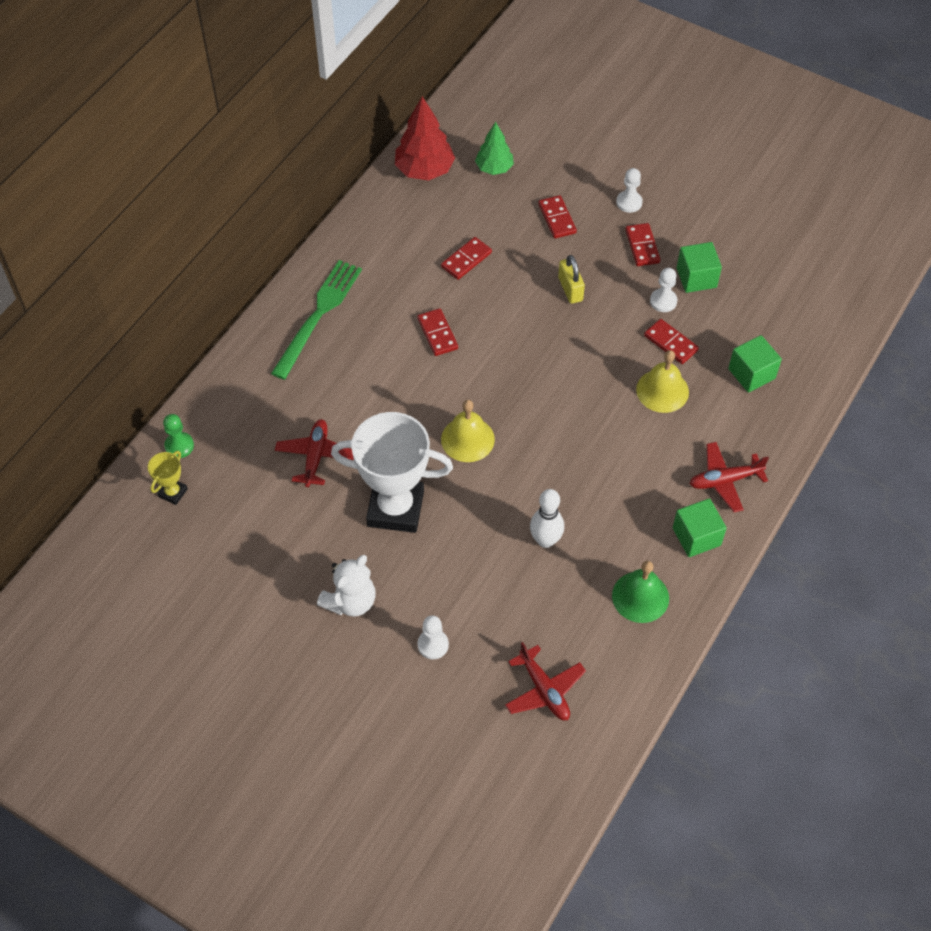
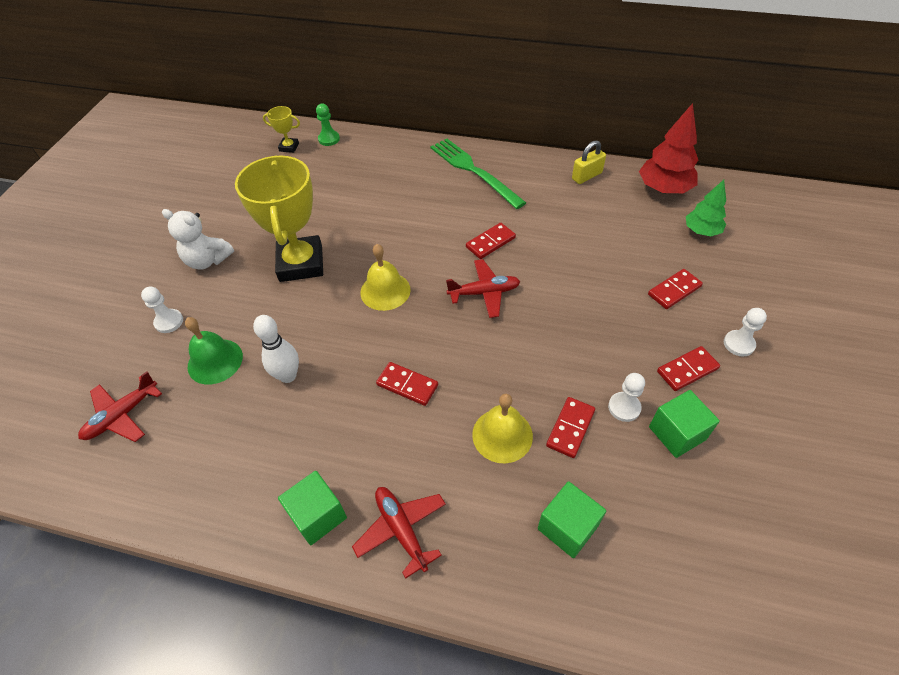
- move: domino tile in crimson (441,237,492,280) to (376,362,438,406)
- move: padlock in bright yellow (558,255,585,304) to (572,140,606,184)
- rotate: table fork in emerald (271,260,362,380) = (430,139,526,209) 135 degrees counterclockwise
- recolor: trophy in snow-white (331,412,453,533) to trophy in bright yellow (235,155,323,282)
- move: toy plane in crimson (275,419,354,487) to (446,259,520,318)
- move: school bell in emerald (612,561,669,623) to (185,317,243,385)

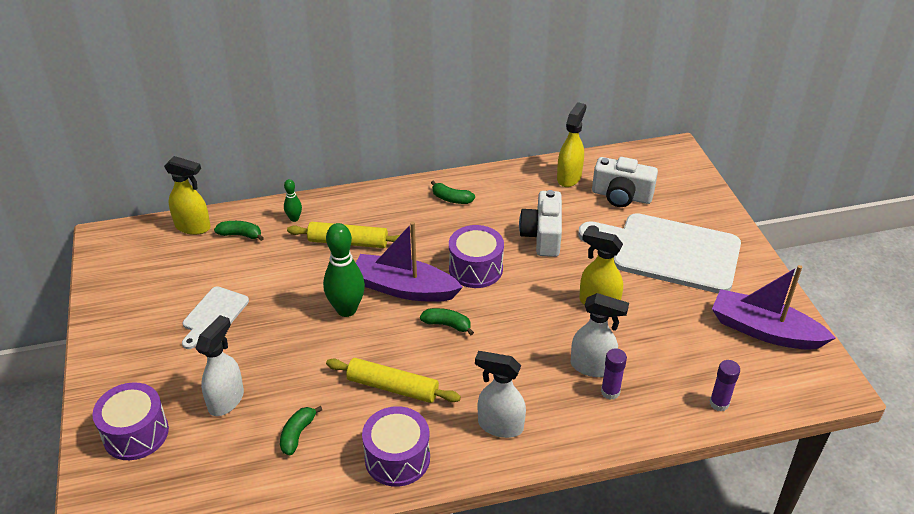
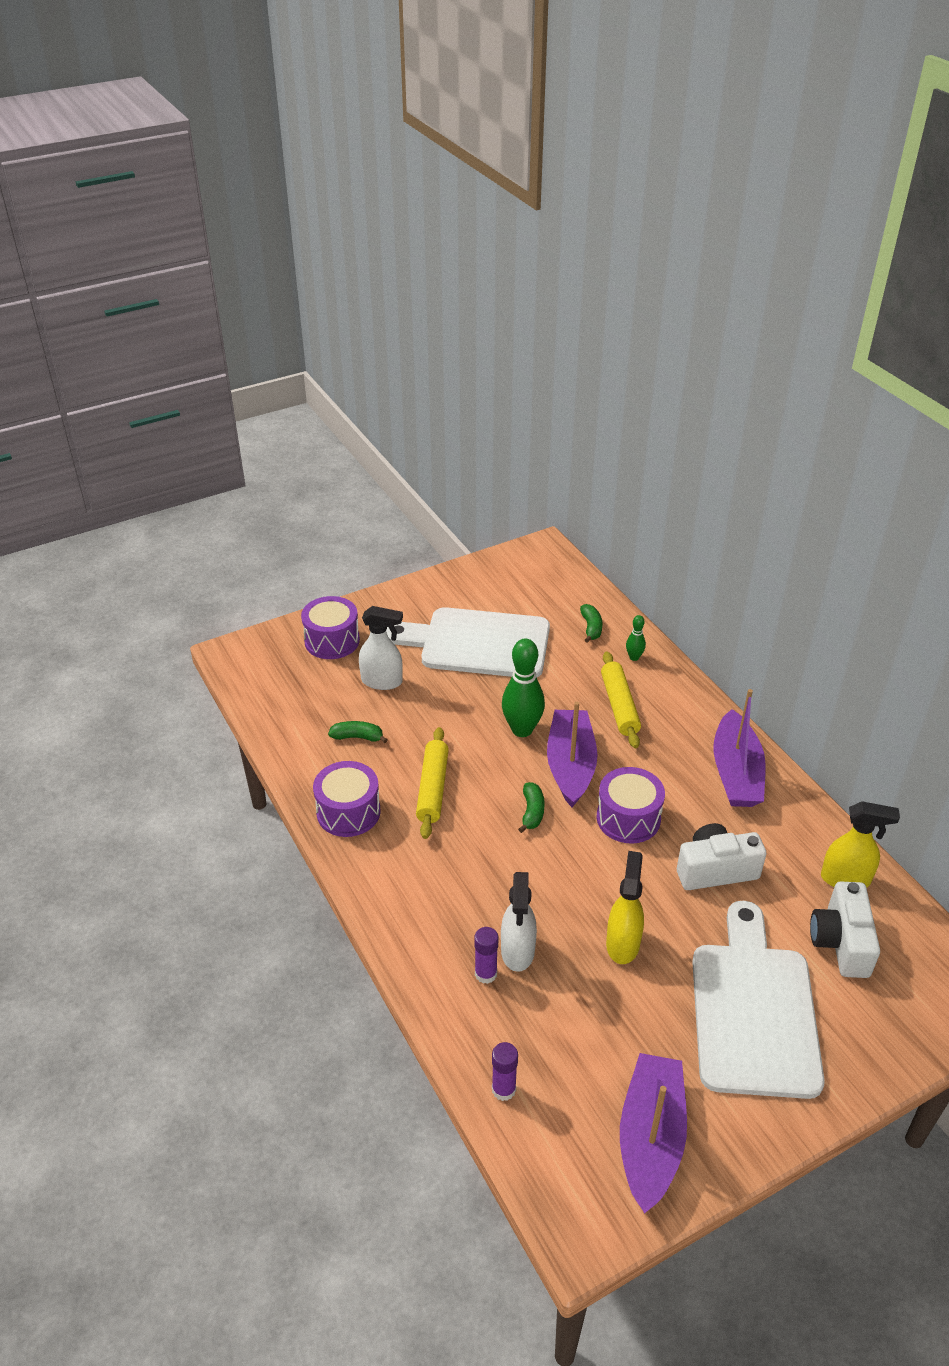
- delete: spray bottle in bright yellow (164,156,211,235)
- replace: toy banana in emerald (431,180,475,204) to boat in royal purple (714,689,766,807)
- resize: chopping board in snow-white (182,286,249,349) = (386,607,550,677) x2.06
- delete: spray bottle in snow-white (475,351,526,438)

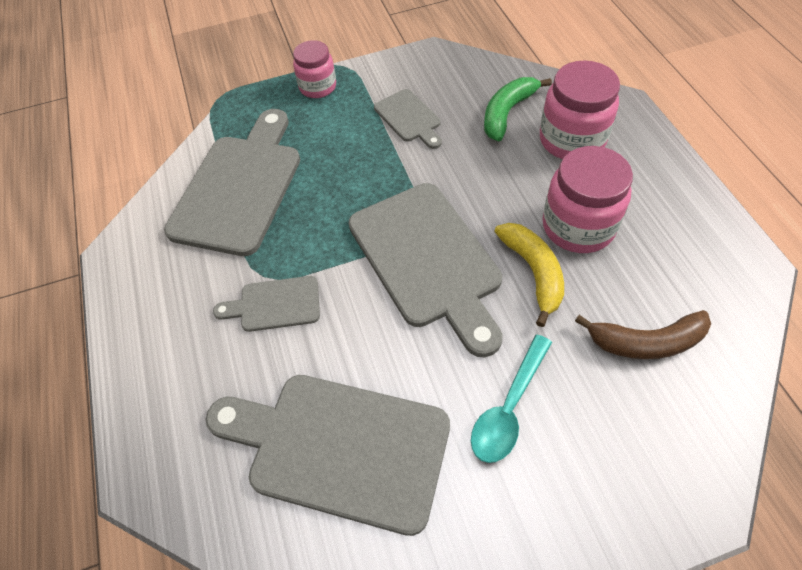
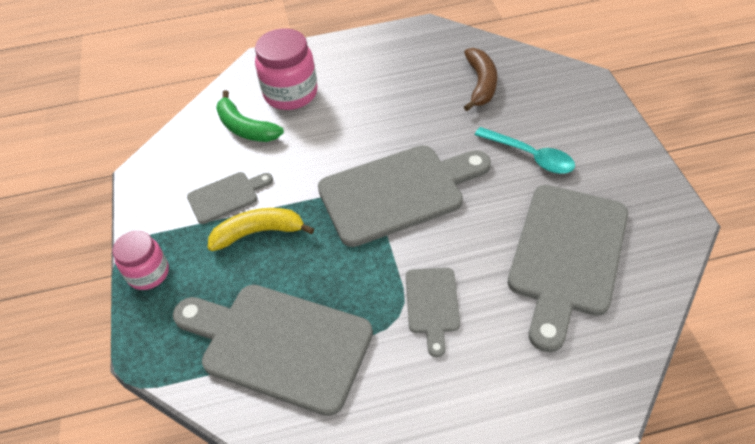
- delete: preserve jar in pink (542,146,633,253)
- move: toy banana in bright yellow (494,223,564,327) to (208,208,314,251)

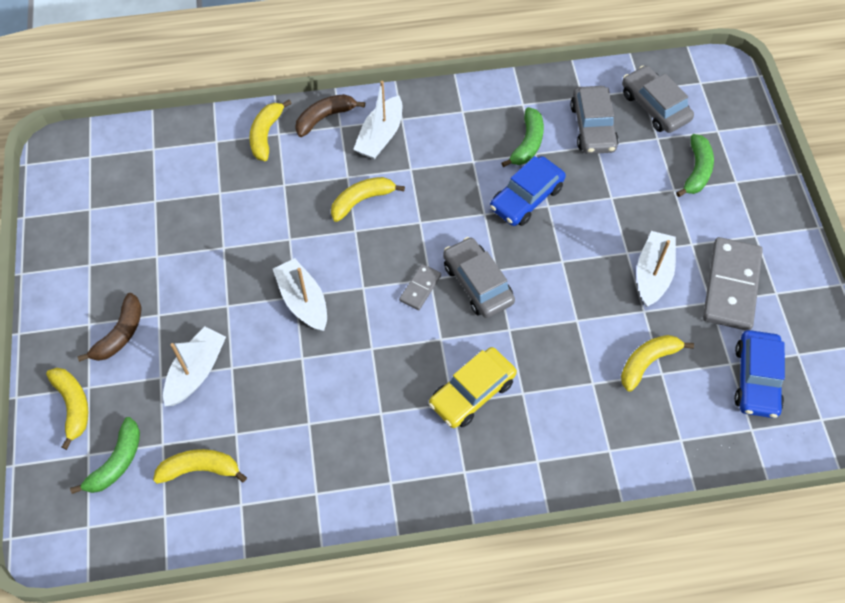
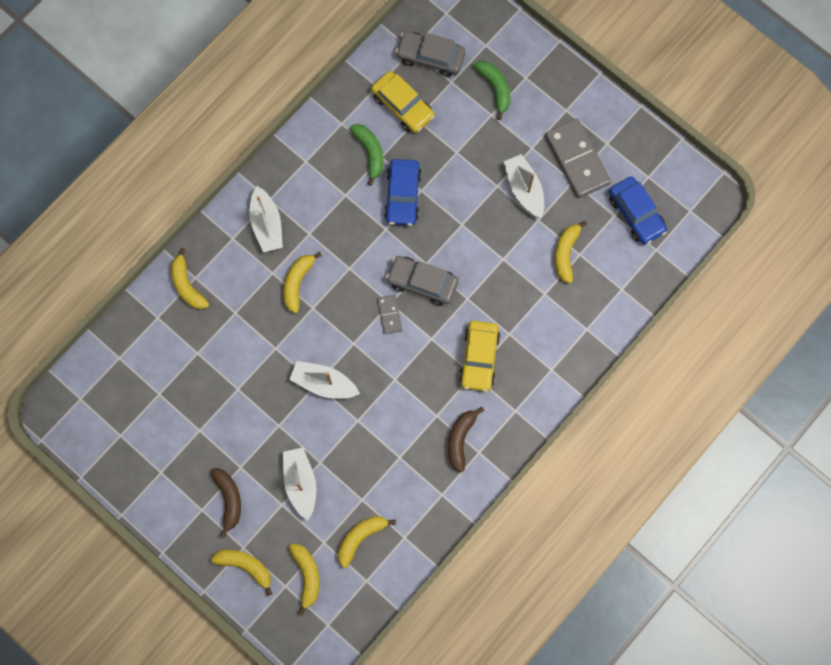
- recolor: automobile in gray (570,86,619,154) to automobile in bright yellow (371,71,434,133)
- move: toy banana in dark brown (295,94,365,137) to (448,407,484,472)
- recolor: toy banana in emerald (70,417,140,494) to toy banana in bright yellow (289,544,319,615)

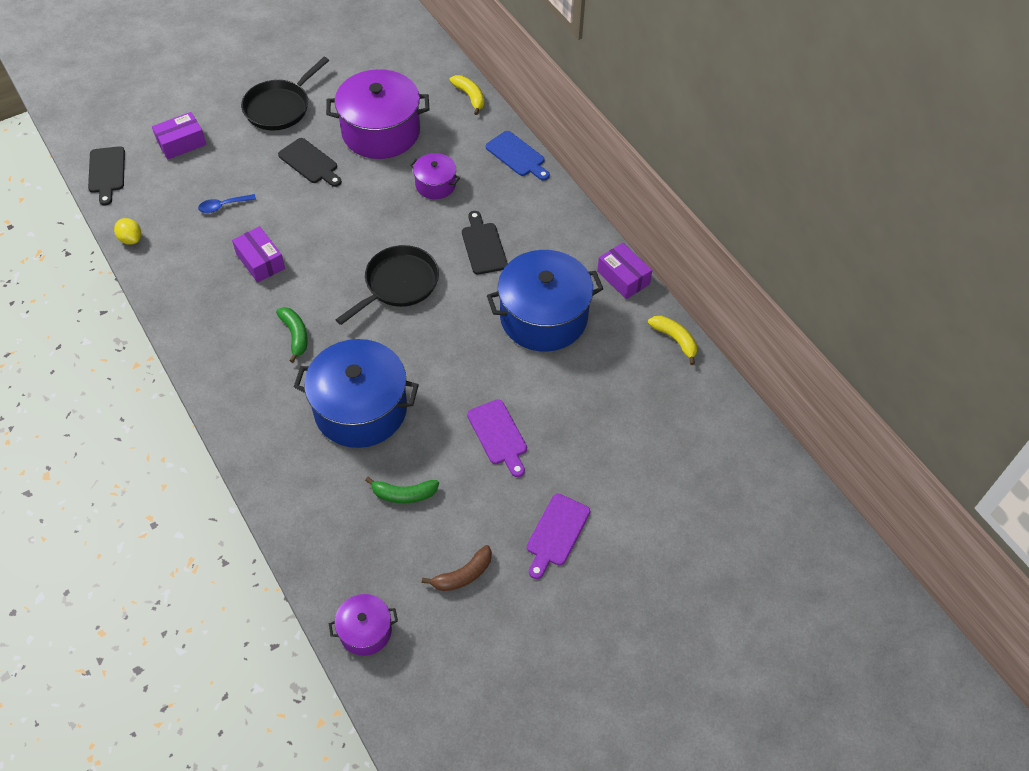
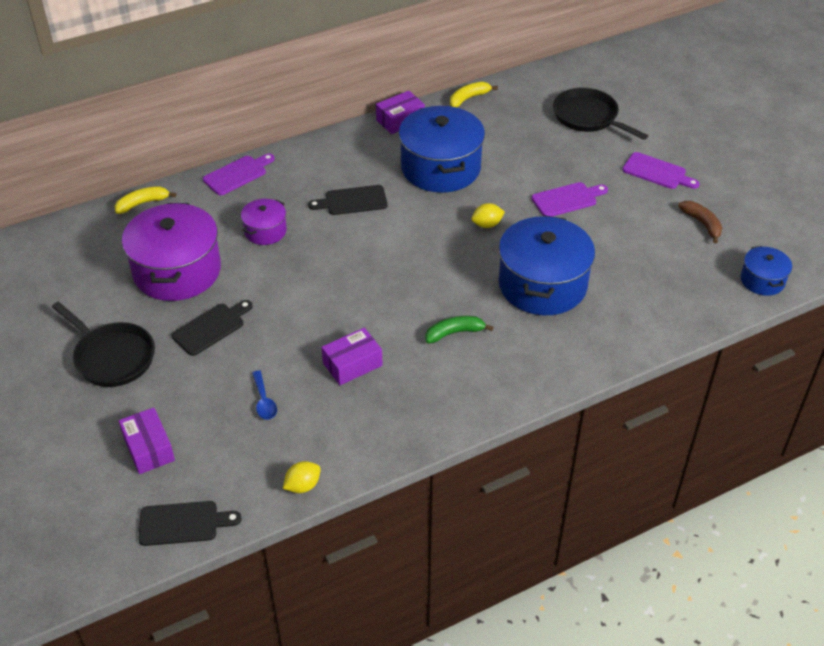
- recolor: chopping board in blue (486,131,550,181) to chopping board in royal purple (203,154,275,195)
- move: skillet in jet-black (336,245,439,325) to (553,87,648,140)
- delete: toy banana in emerald (365,477,439,503)
- recolor: cooking pot in royal purple (329,594,398,656) to cooking pot in blue (741,246,792,296)
- insert: lemon in bright yellow (471,203,505,228)

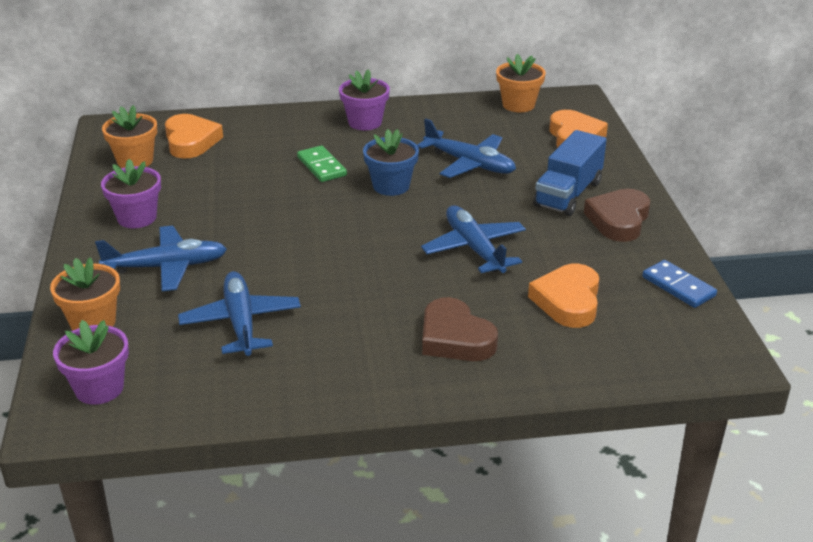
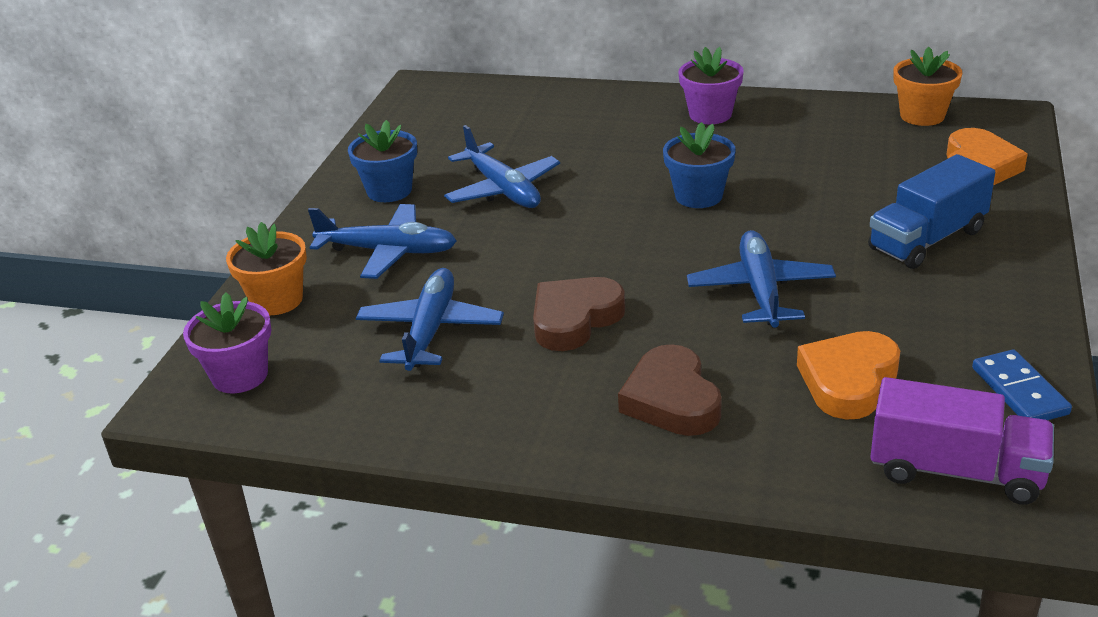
- delete: plant pot in orange (102,105,157,168)
- delete: heart shape in orange (165,114,223,158)
- move: toy plane in blue (417,118,516,178) to (444,125,560,208)
- delete: domino tile in emerald (297,146,347,182)
- recolor: plant pot in royal purple (101,159,161,228) to plant pot in blue (348,120,417,202)
- move: heart shape in dark brown (584,189,650,242) to (533,277,625,351)
- insert: toy truck in royal purple (870,377,1054,505)

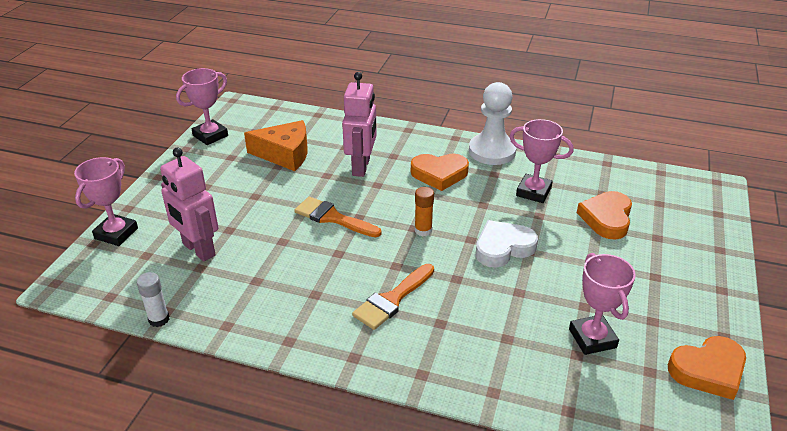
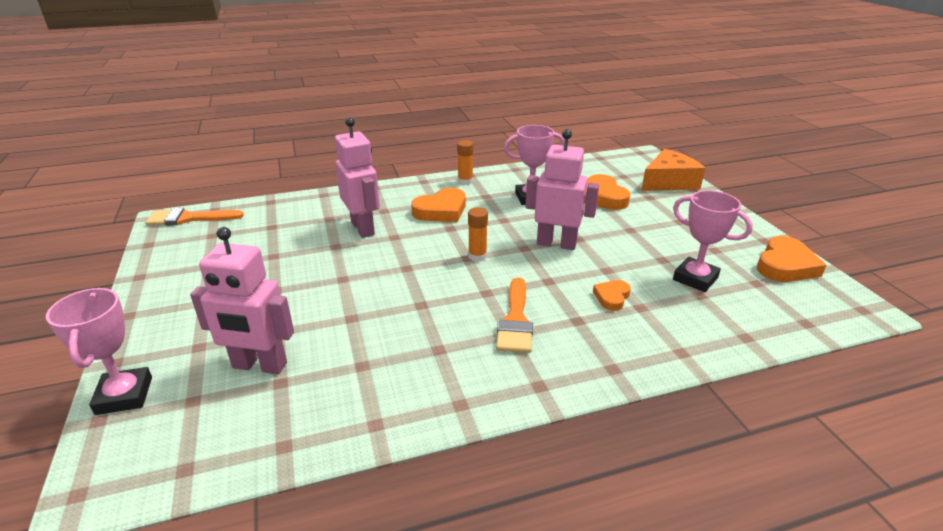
- delete: trophy in pink (176,68,228,145)
- replace: pawn in snow-white (469,82,516,165) to glue stick in orange (457,140,473,185)
- move: cheese in orange (244,120,308,171) to (641,149,705,191)
- move: paintbrush in orange (294,197,381,237) to (145,208,244,226)
- replace: heart shape in snow-white (476,220,538,268) to toy robot in pink (525,129,599,250)
- delete: glue stick in snow-white (137,272,170,327)
- insert: heart shape in orange (593,280,631,311)

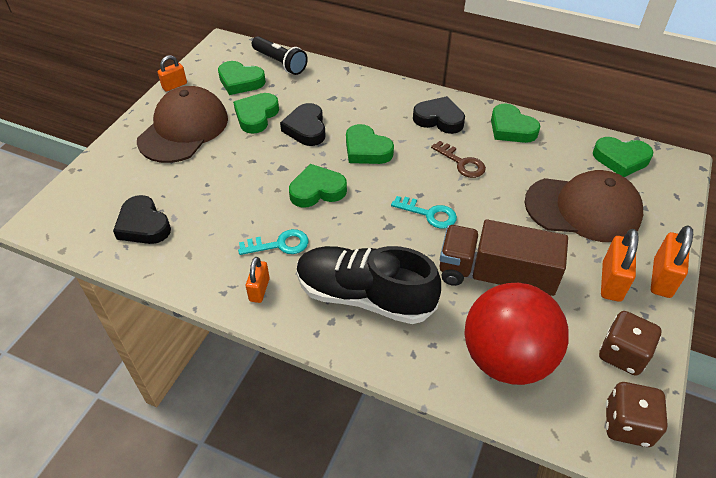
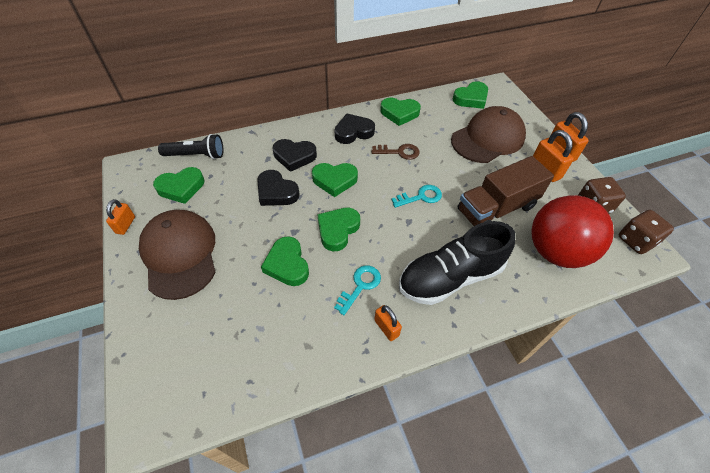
- move: heart shape in emerald (233,93,279,134) to (261,236,309,286)
- move: heart shape in jet-black (113,195,171,244) to (273,139,317,172)

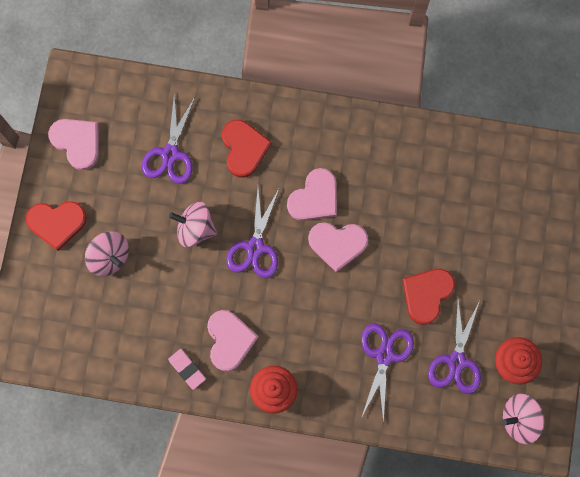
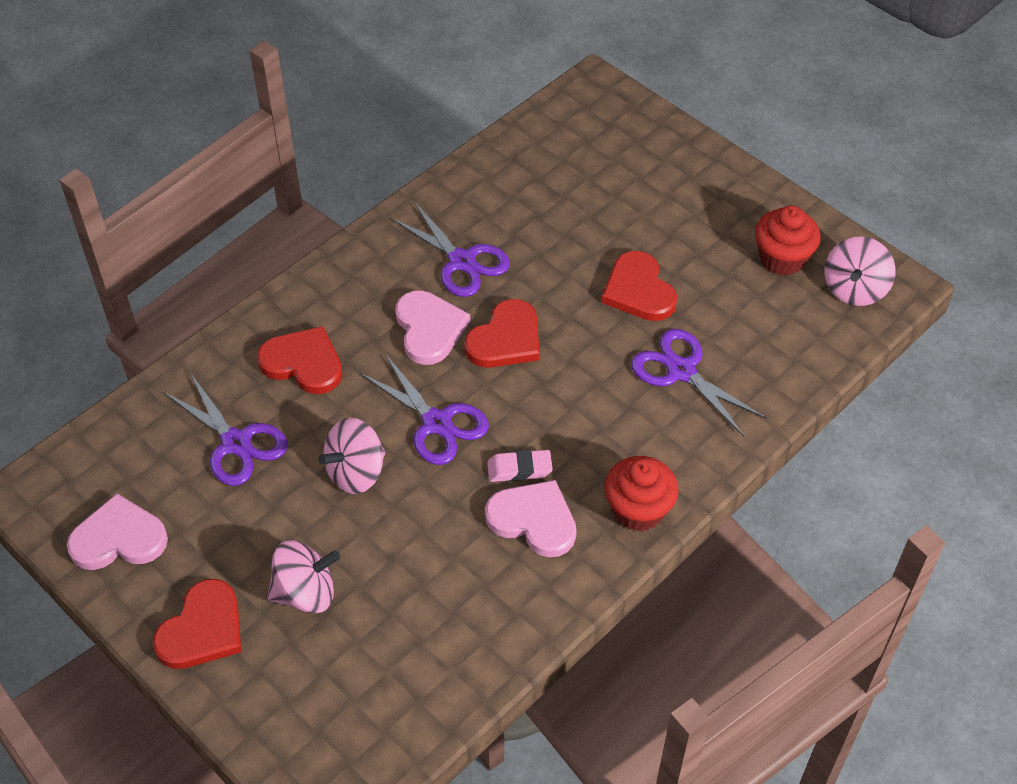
- recolor: heart shape in pink (308,222,368,272) to heart shape in crimson (464,299,540,368)
- move: pair of scissors in royal purple (428,300,481,394) to (391,202,510,297)
- move: pencil eraser in pink (168,349,206,390) to (487,450,553,482)

